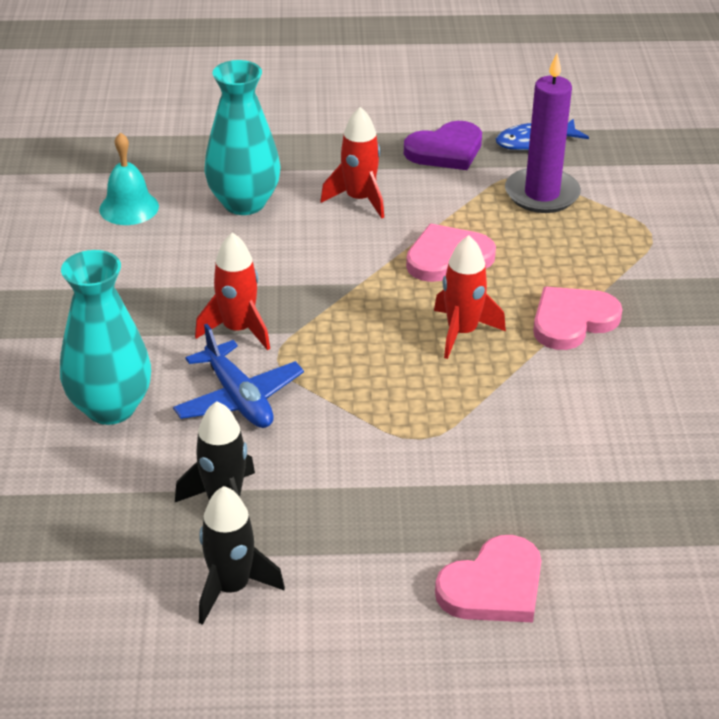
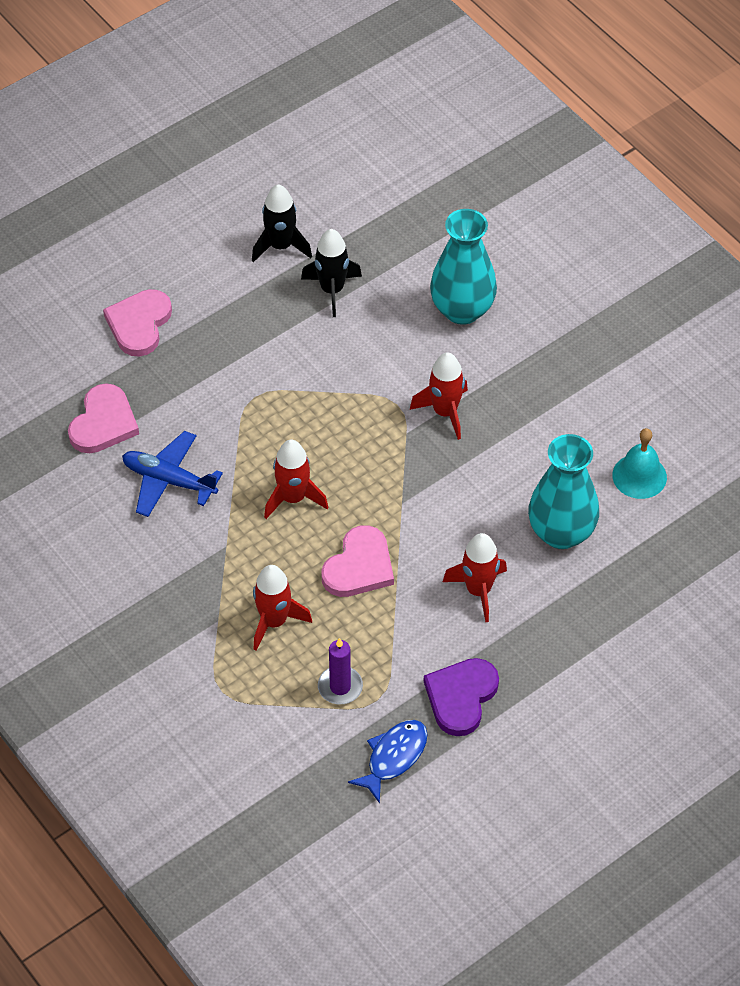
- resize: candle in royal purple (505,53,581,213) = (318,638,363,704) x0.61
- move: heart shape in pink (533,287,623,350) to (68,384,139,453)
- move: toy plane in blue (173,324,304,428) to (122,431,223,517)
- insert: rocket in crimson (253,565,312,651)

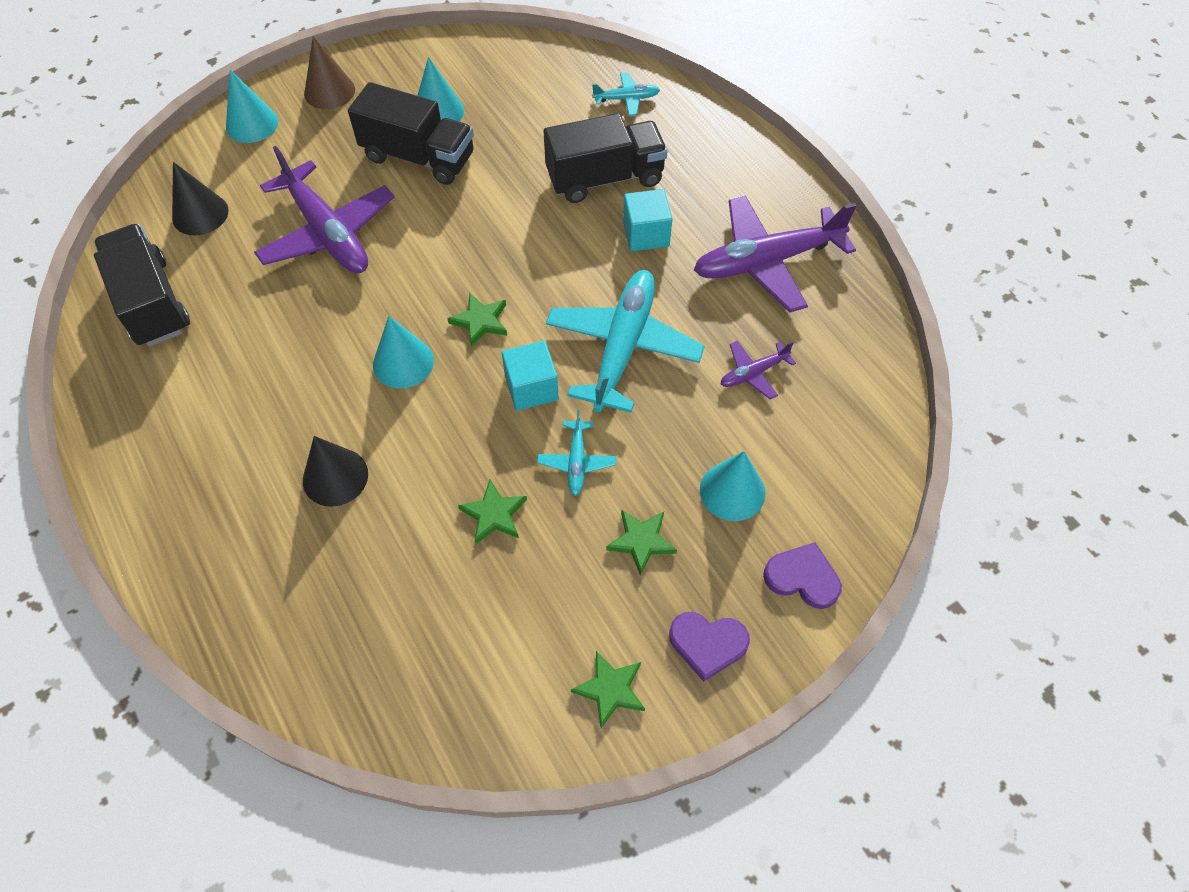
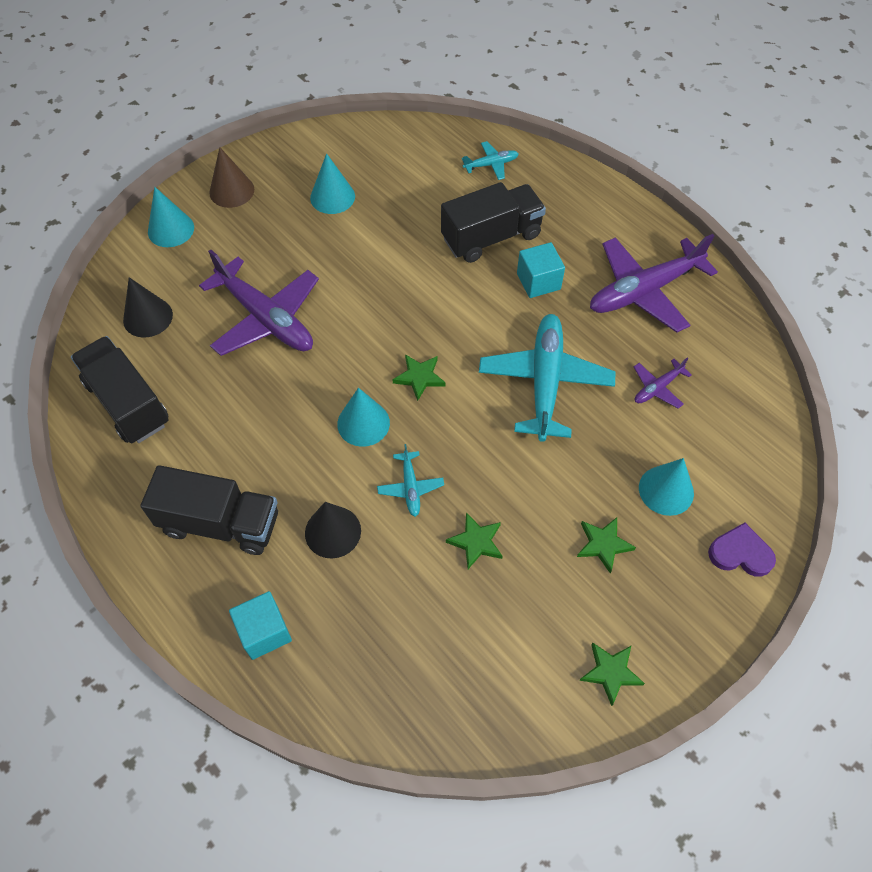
- move: toy truck in jet-black (348,82,474,185) to (141,465,278,555)
- move: solid cube in aqua (502,341,559,411) to (229,591,292,660)
- move: toy plane in aqua (537,410,616,496) to (377,444,444,517)
- delete: heart shape in royal purple (669,612,750,682)

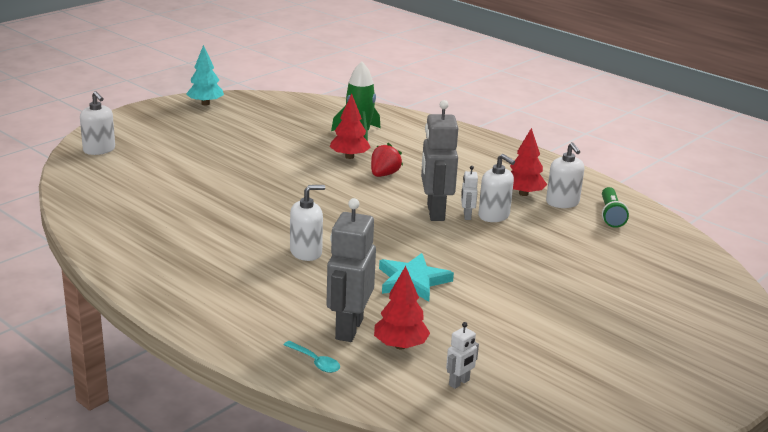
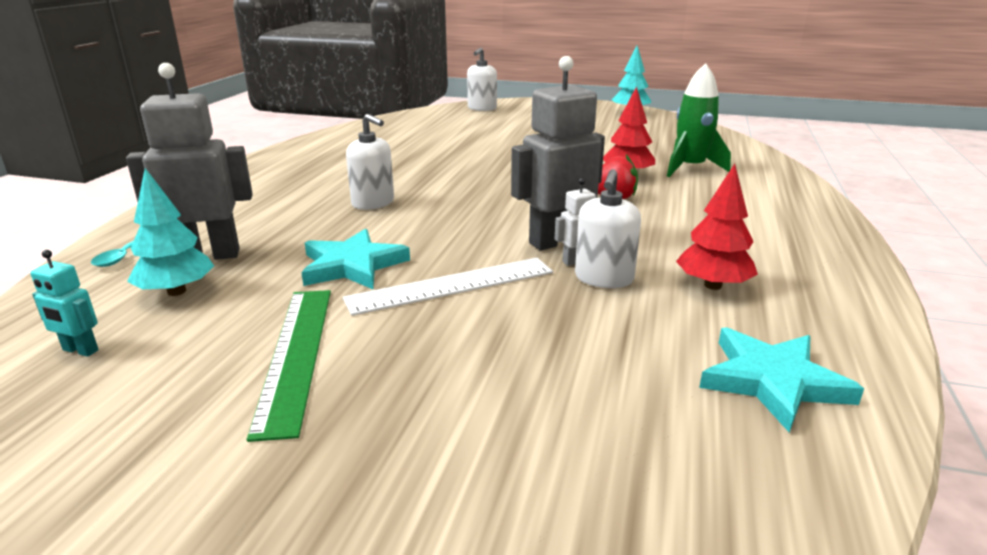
- delete: pump bottle in snow-white (546,142,584,208)
- replace: pocket torch in emerald (602,187,629,228) to five-pointed star in aqua (699,327,864,432)
- recolor: fir tree in crimson (374,266,430,349) to fir tree in aqua (127,168,214,296)
- recolor: toy robot in snow-white (446,322,479,389) to toy robot in aqua (30,250,99,357)
- insert: straightedge in snow-white (343,258,553,316)
- insert: straightedge in emerald (246,290,331,442)

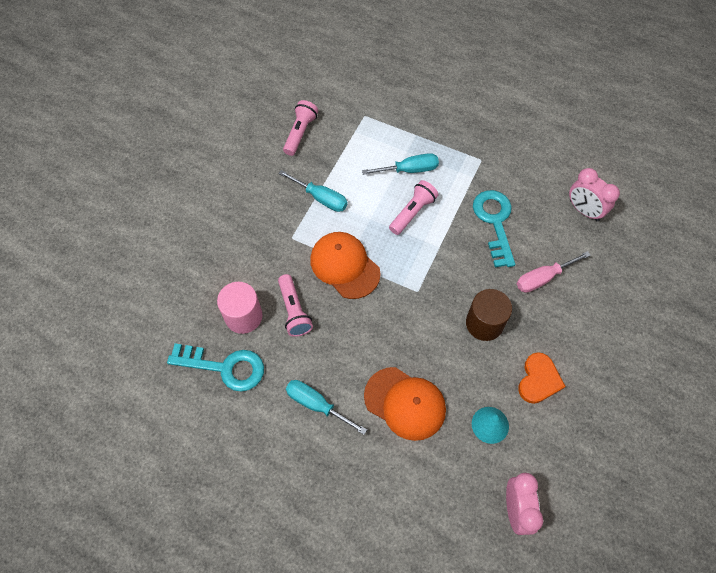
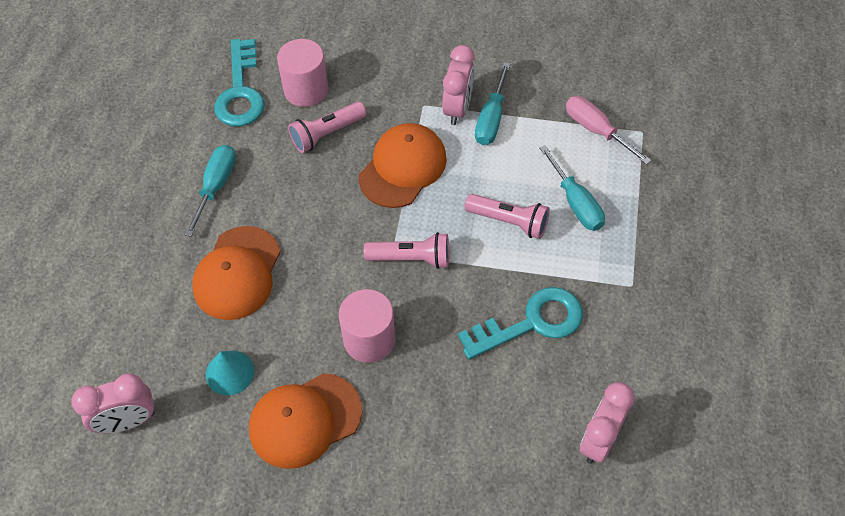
- move: pocket torch in pink (283,100,318,156) to (364,232,449,269)
- move: screwdriver in pink (517,251,591,293) to (566,96,651,165)
- recolor: cylinder shape in dark brown (466,289,512,341) to cylinder shape in pink (339,289,395,363)
- replace: heart shape in orange (518,352,566,404) to baseball cap in orange (249,373,362,469)
- insert: alarm clock in pink (442,45,475,125)

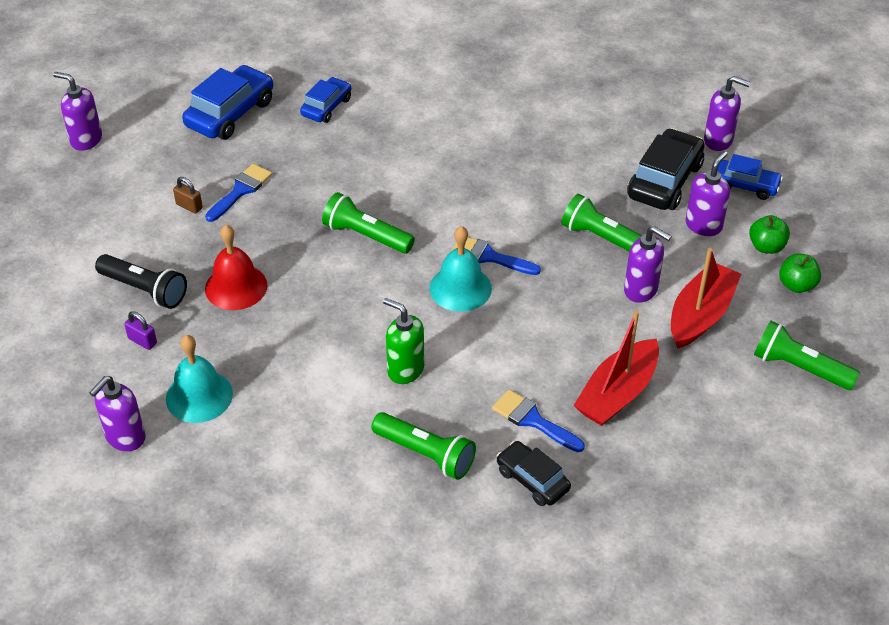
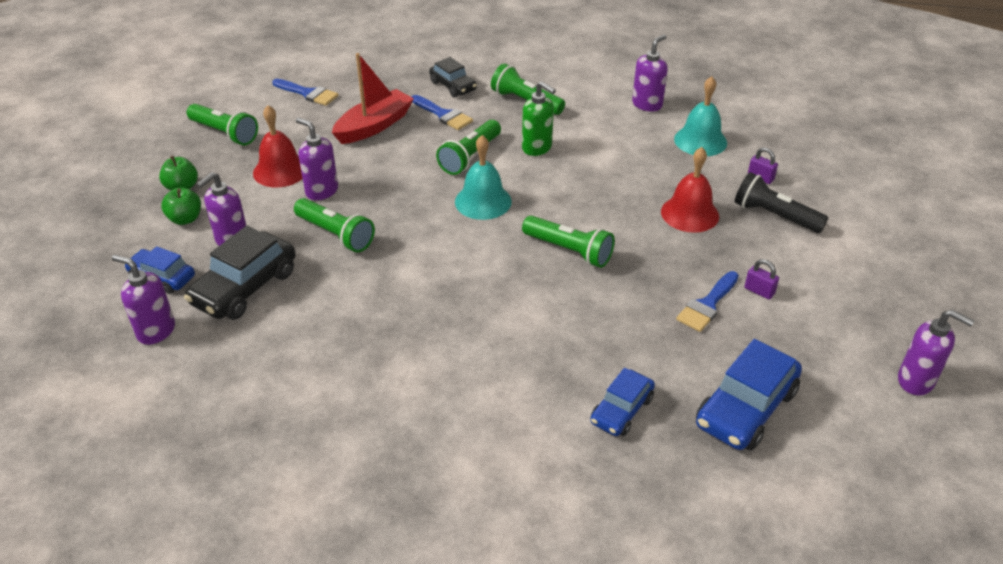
- recolor: padlock in dark brown (173,177,203,214) to padlock in royal purple (744,259,779,299)
- move: paintbrush in blue (451,237,541,275) to (273,79,339,106)
- replace: boat in crimson (671,248,741,349) to school bell in crimson (253,105,303,187)
- move: pump bottle in royal purple (89,376,146,451) to (632,34,668,112)
- insert: pocket torch in emerald (436,120,501,175)

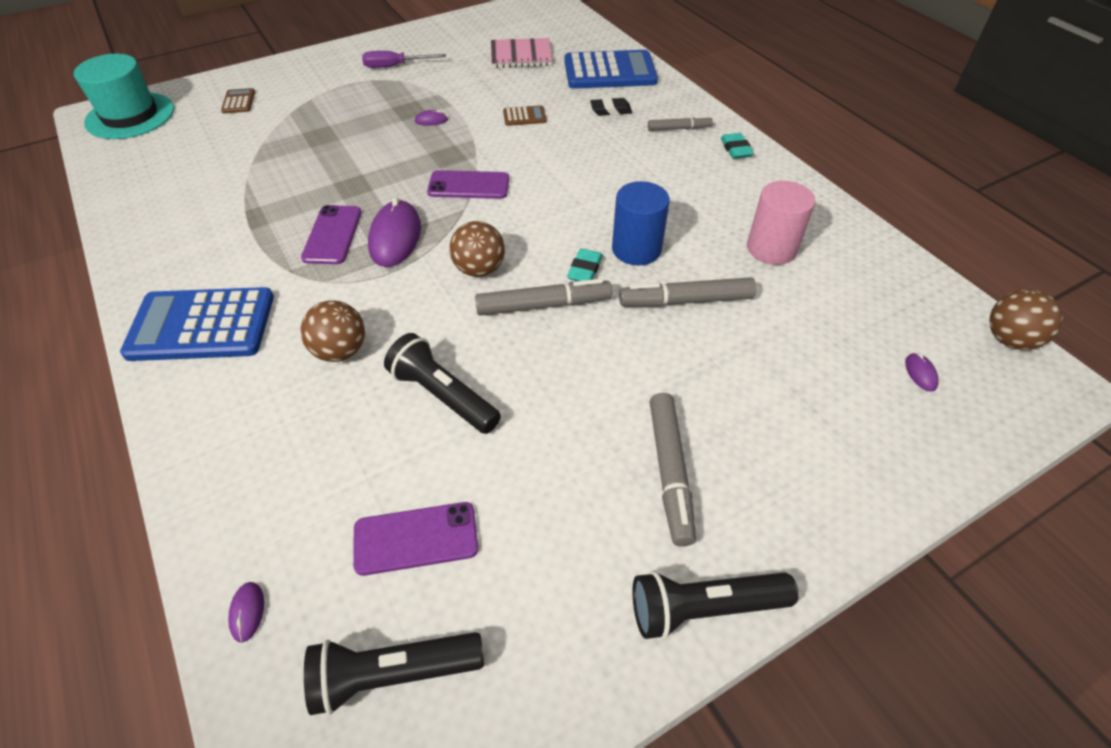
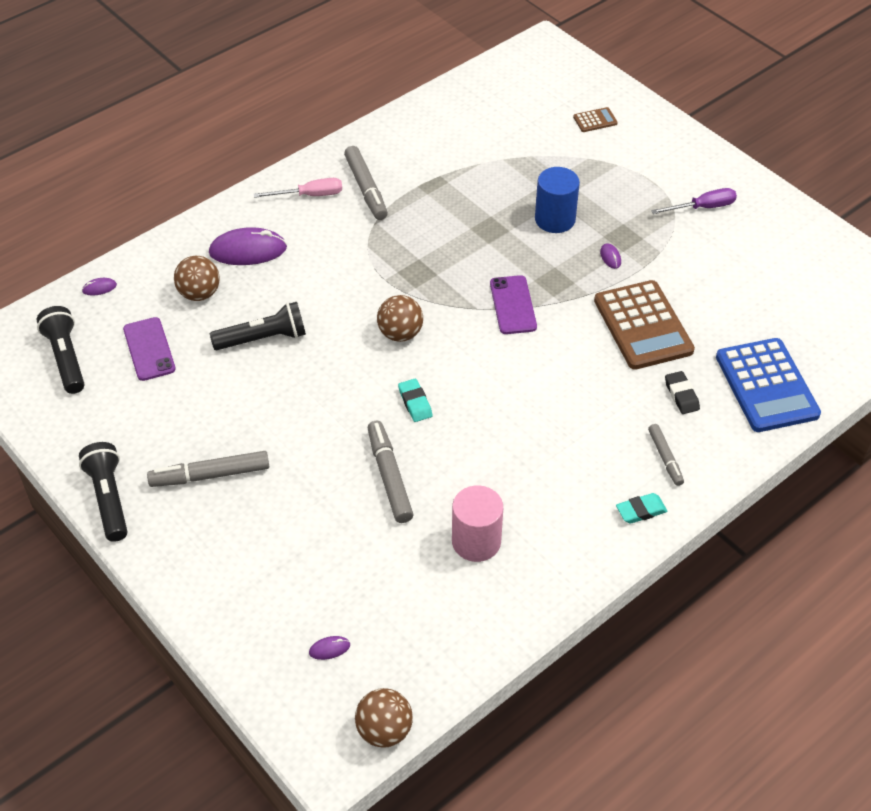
- delete: notepad in pink (491,38,552,68)
- rotate: screwdriver in royal purple (362,51,446,68) = (651,188,737,214) 90 degrees clockwise
- delete: top hat in aqua (74,54,174,139)
- resize: adding machine in dark brown (503,106,546,126) = (594,280,695,370) x2.31
- move: cylinder shape in blue (612,181,670,265) to (535,167,580,233)
- move: mouse in royal purple (368,197,421,267) to (209,227,287,265)
- delete: smartphone in royal purple (301,205,362,264)
- rotate: pencil eraser in aqua (567,249,603,281) = (398,379,432,422) 60 degrees clockwise
- move: felt pen in gray (475,279,612,316) to (344,146,388,220)
- replace: adding machine in blue (120,287,274,361) to screwdriver in pink (254,178,342,198)
- move: ball in dark brown (300,300,365,362) to (174,256,220,301)
- rotate: pocket torch in jet-black (384,333,501,434) = (210,302,306,350) 45 degrees clockwise

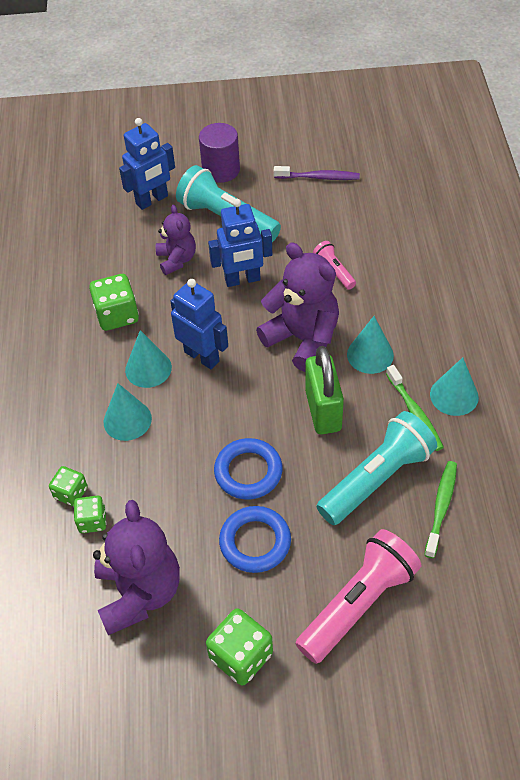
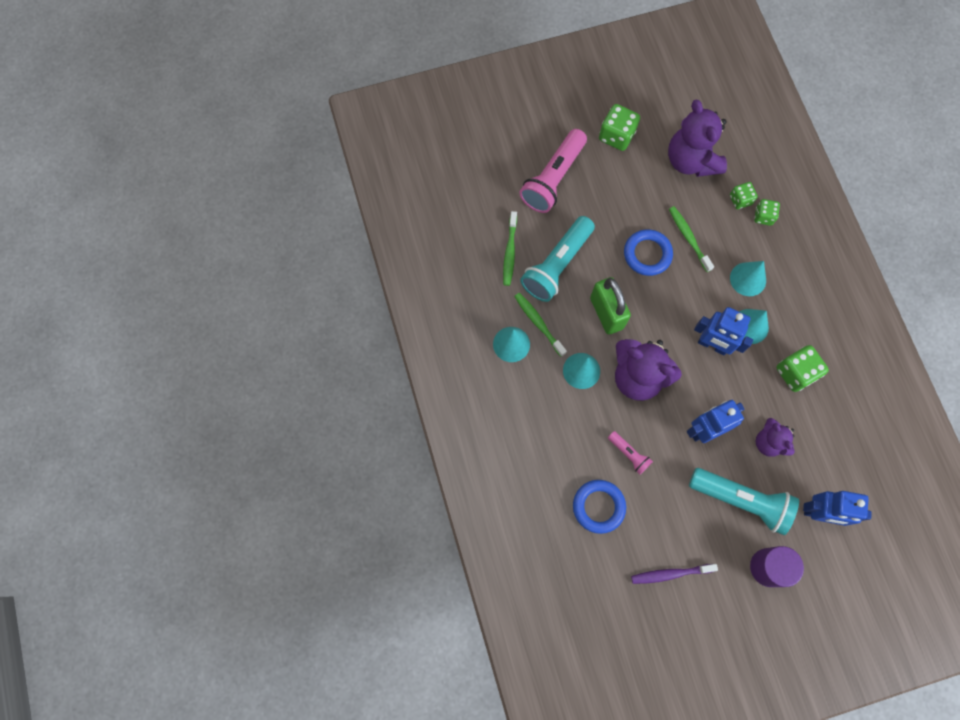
- rotate: toy robot in blue (119,118,175,210) = (803,491,872,526) 120 degrees counterclockwise
- move: ring in blue (219,506,291,573) to (573,480,626,534)
- insert: tooth brush in emerald (669,206,714,272)

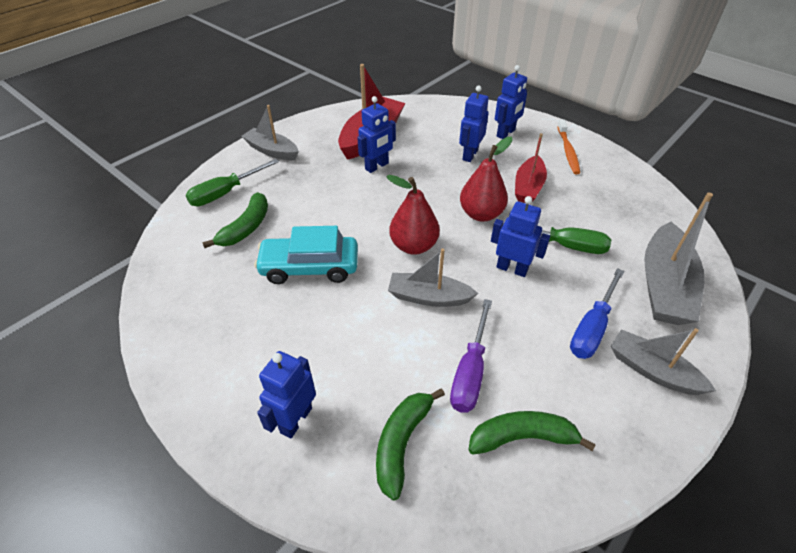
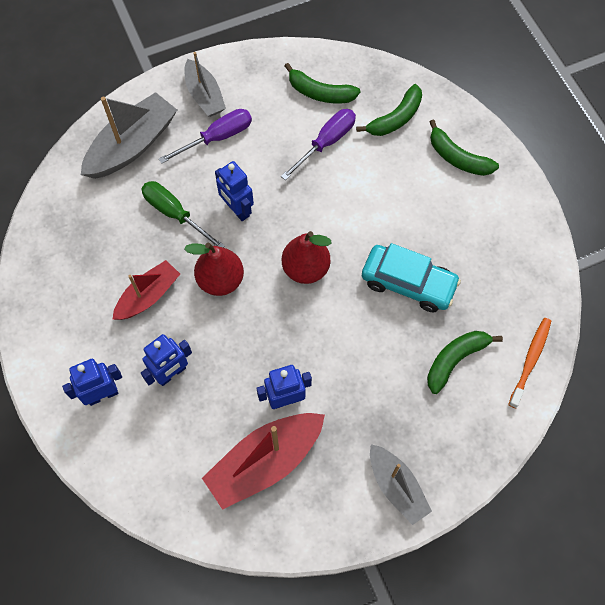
- move: tooth brush in orange (557,120,580,174) to (508,318,551,408)
- delete: screwdriver in emerald (186,159,279,206)
- delete: boat in gray (388,248,478,307)
- recolor: screwdriver in blue (570,268,625,359) to screwdriver in royal purple (159,109,252,164)
- replace: toy robot in blue (257,351,316,438) to toy banana in emerald (430,119,499,176)

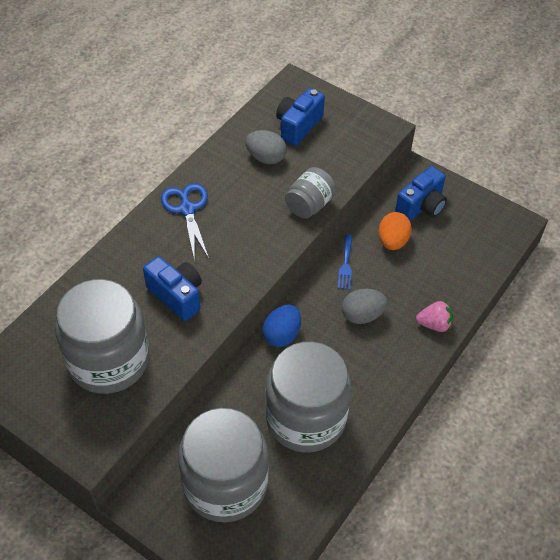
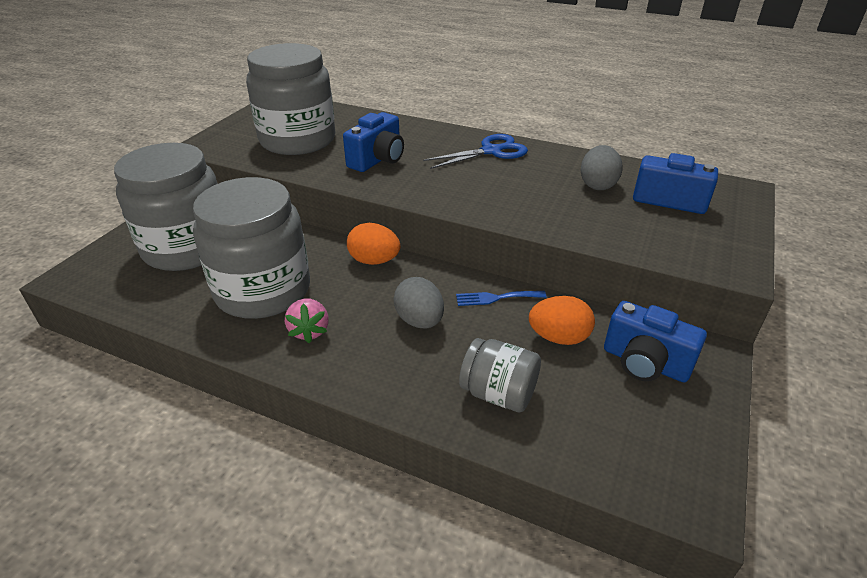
- move: preserve jar in gray (285,167,336,219) to (459,338,541,413)
- move: strawberry in pink (416,301,453,332) to (285,298,329,343)
- recolor: egg in blue (263,305,301,347) to egg in orange (347,223,401,265)

